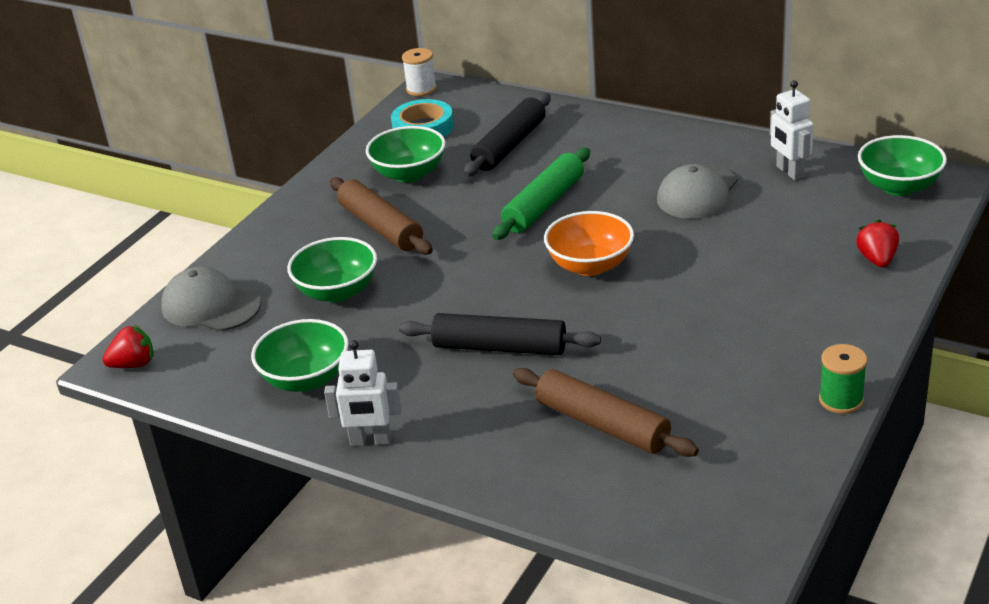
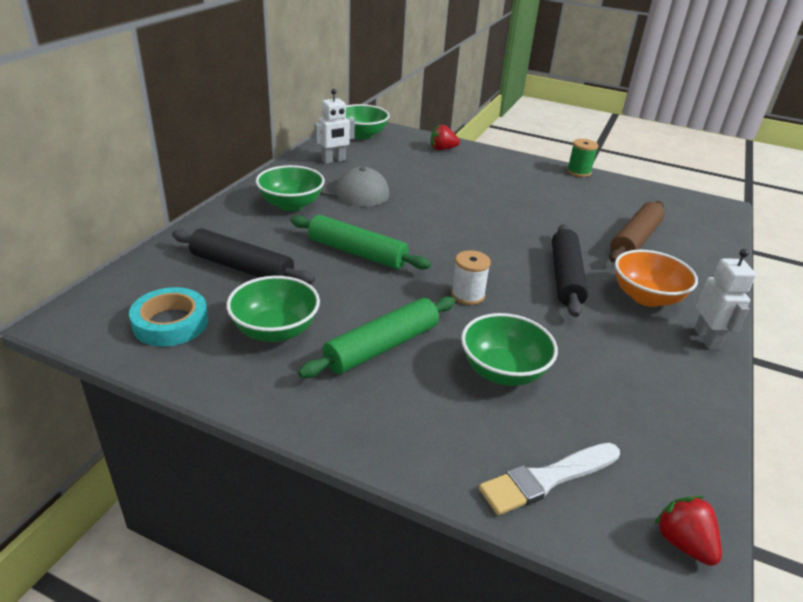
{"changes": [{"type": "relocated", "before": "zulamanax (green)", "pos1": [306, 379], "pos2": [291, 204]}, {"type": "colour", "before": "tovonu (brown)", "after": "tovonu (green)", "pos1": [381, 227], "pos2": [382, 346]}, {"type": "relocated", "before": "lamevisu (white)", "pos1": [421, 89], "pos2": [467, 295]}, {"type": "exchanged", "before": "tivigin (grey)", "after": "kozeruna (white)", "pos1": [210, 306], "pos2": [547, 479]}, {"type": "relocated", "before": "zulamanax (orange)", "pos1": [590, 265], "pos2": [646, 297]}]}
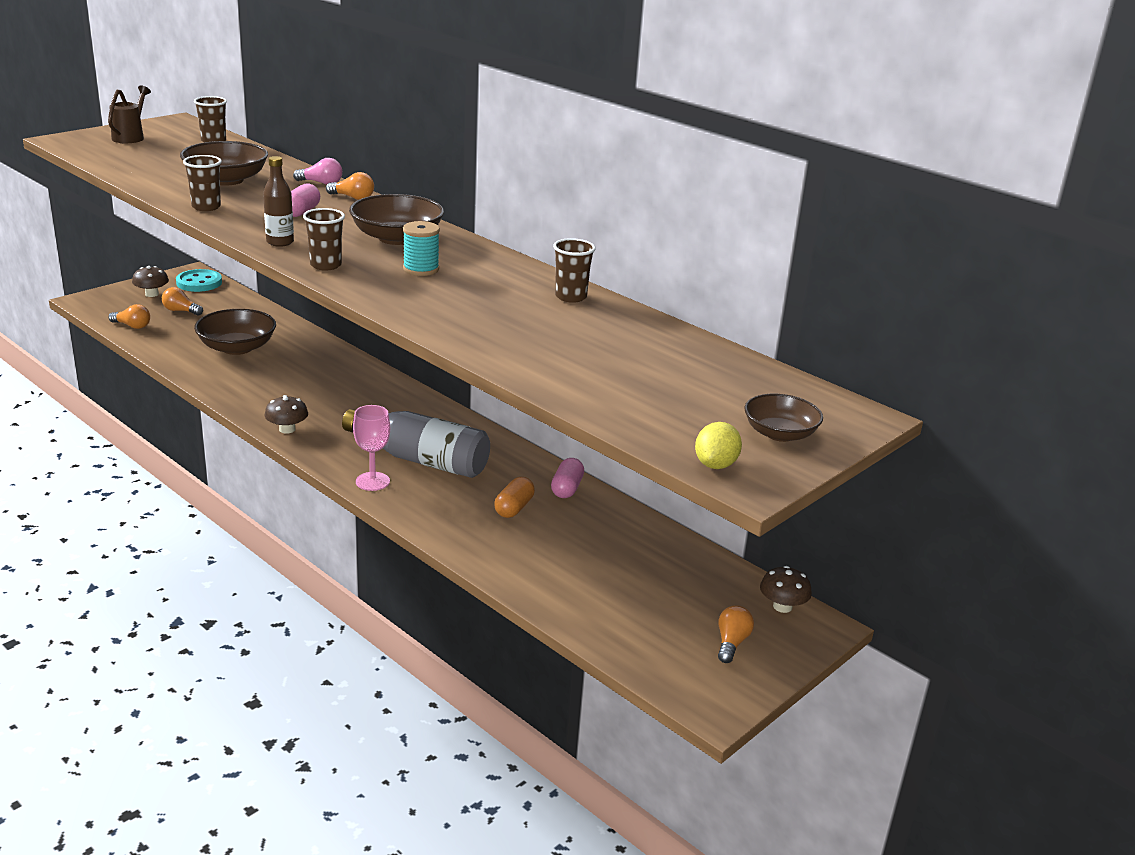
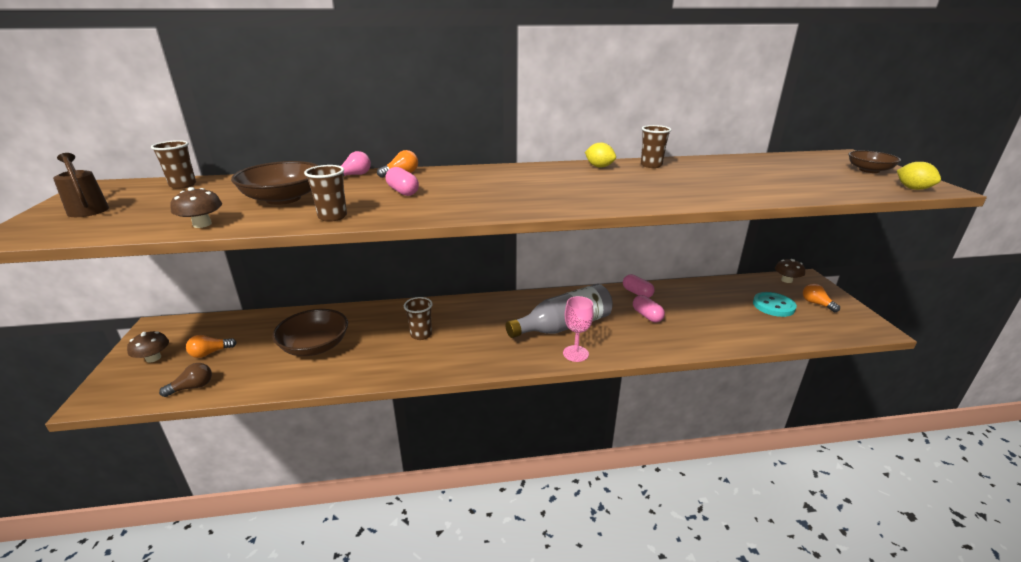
{"changes": [{"type": "colour", "before": "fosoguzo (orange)", "after": "fosoguzo (brown)", "pos1": [132, 326], "pos2": [192, 387]}, {"type": "relocated", "before": "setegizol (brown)", "pos1": [287, 429], "pos2": [202, 224]}, {"type": "relocated", "before": "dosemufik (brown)", "pos1": [325, 265], "pos2": [421, 334]}, {"type": "appeared", "after": "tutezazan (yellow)", "pos2": [599, 166]}, {"type": "colour", "before": "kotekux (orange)", "after": "kotekux (pink)", "pos1": [514, 508], "pos2": [647, 316]}, {"type": "relocated", "before": "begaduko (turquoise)", "pos1": [199, 283], "pos2": [773, 306]}, {"type": "missing", "before": "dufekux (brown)", "pos1": [280, 242]}, {"type": "missing", "before": "zulamanax (brown)", "pos1": [397, 238]}, {"type": "missing", "before": "lamevisu (turquoise)", "pos1": [421, 269]}]}
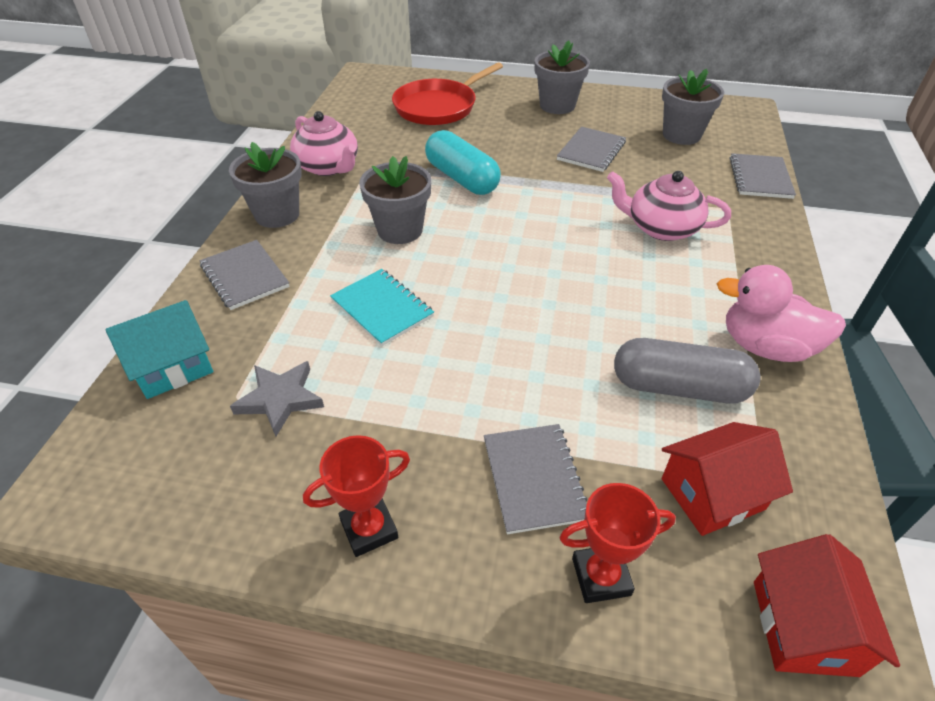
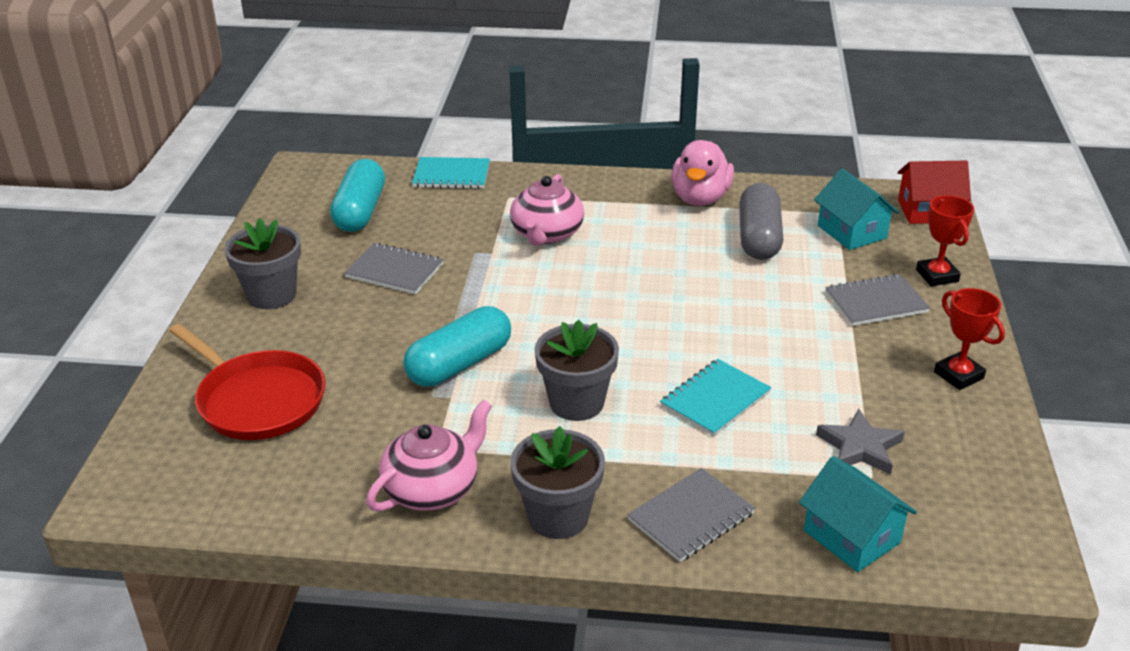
{"changes": [{"type": "exchanged", "before": "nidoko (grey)", "after": "kotekux (turquoise)", "pos1": [681, 135], "pos2": [360, 211]}, {"type": "colour", "before": "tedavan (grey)", "after": "tedavan (turquoise)", "pos1": [760, 178], "pos2": [451, 175]}, {"type": "colour", "before": "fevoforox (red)", "after": "fevoforox (turquoise)", "pos1": [712, 494], "pos2": [851, 232]}]}
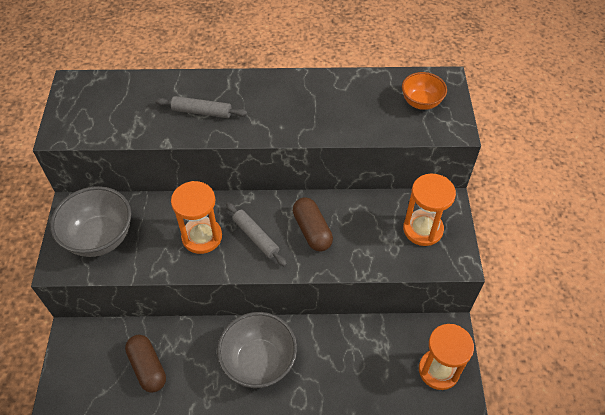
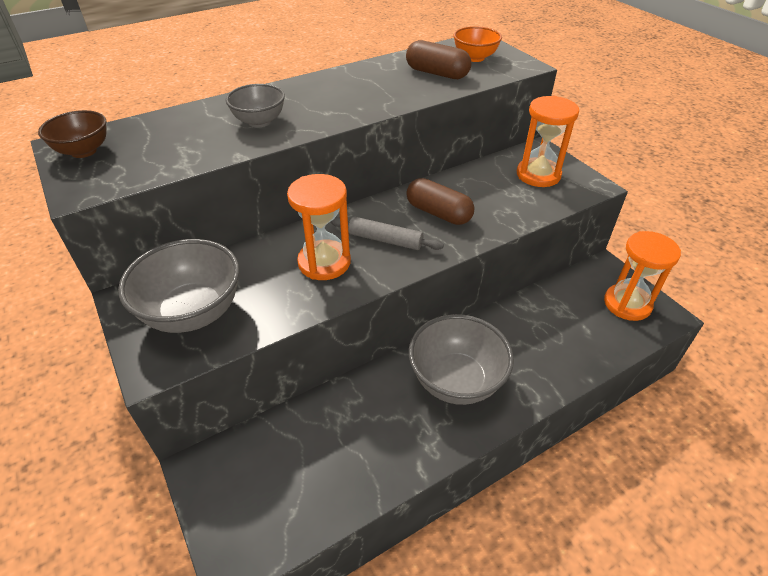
{"changes": [{"type": "appeared", "after": "zulamanax (brown)", "pos2": [84, 151]}, {"type": "exchanged", "before": "tovonu (grey)", "after": "zulamanax (grey)", "pos1": [202, 112], "pos2": [259, 121]}, {"type": "relocated", "before": "kotekux (brown)", "pos1": [148, 367], "pos2": [437, 73]}]}
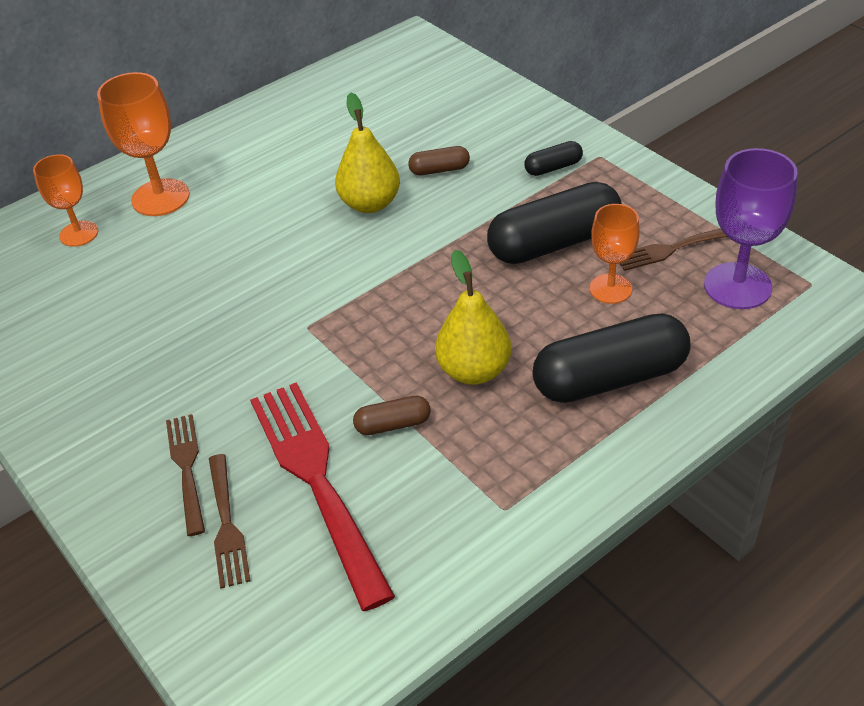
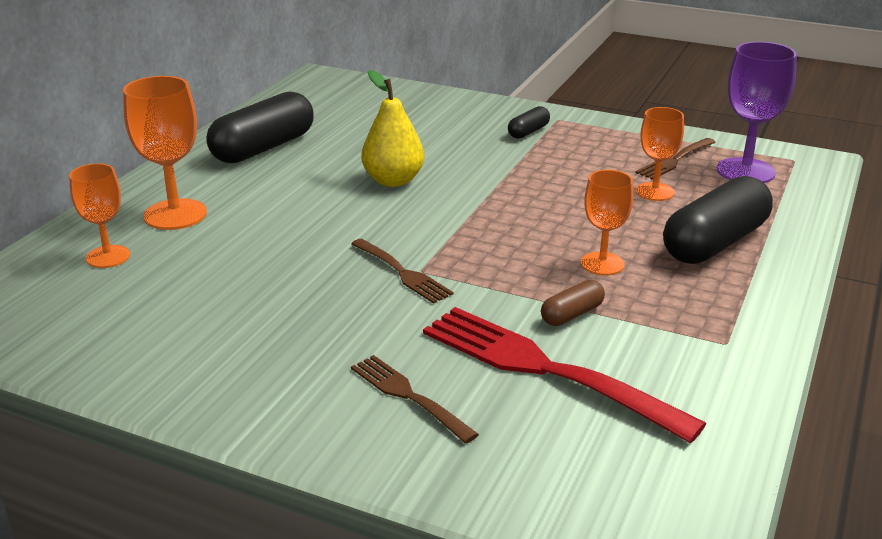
{"changes": [{"type": "relocated", "before": "kotekux (black)", "pos1": [554, 243], "pos2": [263, 148]}, {"type": "relocated", "before": "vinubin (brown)", "pos1": [226, 524], "pos2": [402, 273]}, {"type": "exchanged", "before": "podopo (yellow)", "after": "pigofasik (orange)", "pos1": [474, 370], "pos2": [602, 264]}, {"type": "missing", "before": "kotekux (brown)", "pos1": [439, 170]}]}
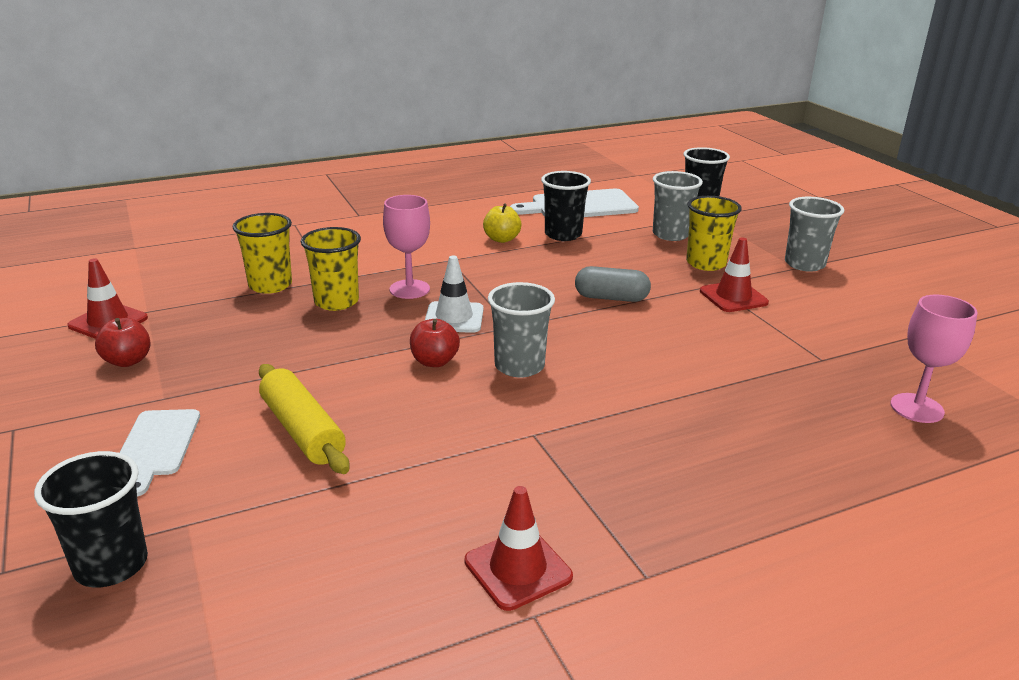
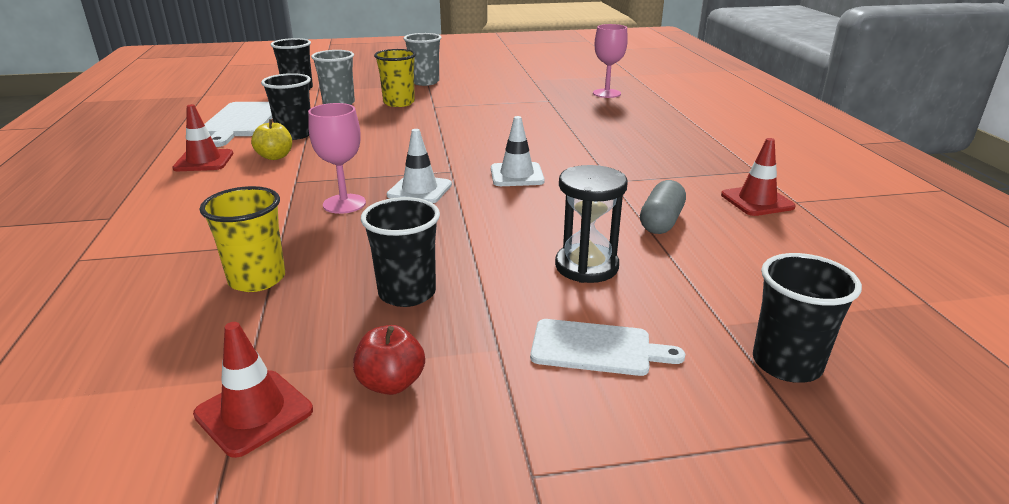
{"changes": [{"type": "relocated", "before": "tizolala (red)", "pos1": [733, 297], "pos2": [204, 161]}, {"type": "appeared", "after": "dosemufik (black)", "pos2": [407, 293]}, {"type": "exchanged", "before": "dosemufik (grey)", "after": "tizolala (white)", "pos1": [519, 366], "pos2": [517, 175]}, {"type": "exchanged", "before": "tovonu (yellow)", "after": "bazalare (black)", "pos1": [303, 430], "pos2": [586, 266]}, {"type": "relocated", "before": "kotekux (grey)", "pos1": [611, 298], "pos2": [661, 221]}, {"type": "missing", "before": "dosemufik (yellow)", "pos1": [336, 302]}, {"type": "missing", "before": "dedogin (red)", "pos1": [434, 361]}]}
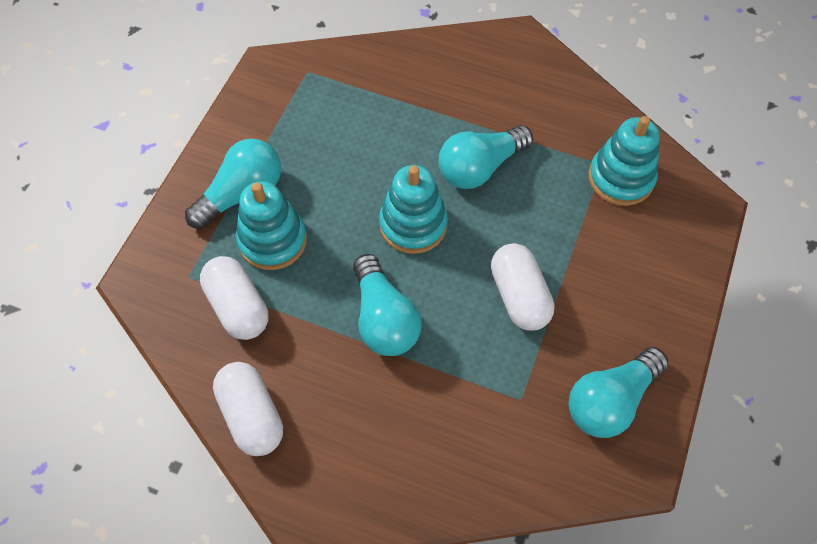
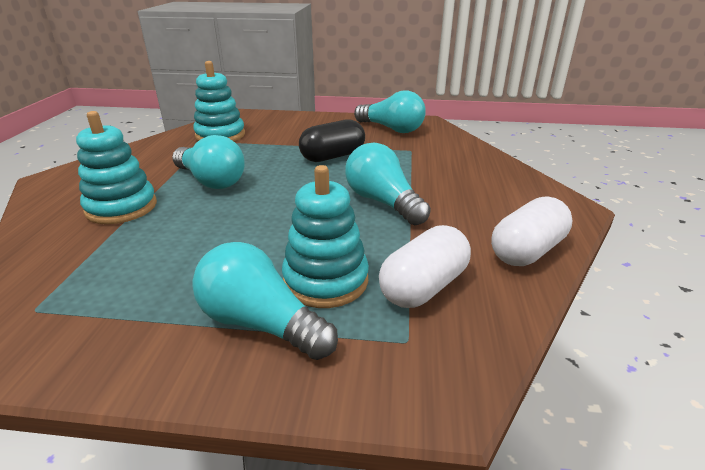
{"changes": [{"type": "relocated", "before": "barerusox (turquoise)", "pos1": [413, 224], "pos2": [121, 207]}, {"type": "colour", "before": "kotekux (white)", "after": "kotekux (black)", "pos1": [519, 296], "pos2": [332, 156]}, {"type": "spun", "before": "fosoguzo (turquoise)", "pos1": [384, 318], "pos2": [383, 202], "turn": -90}]}
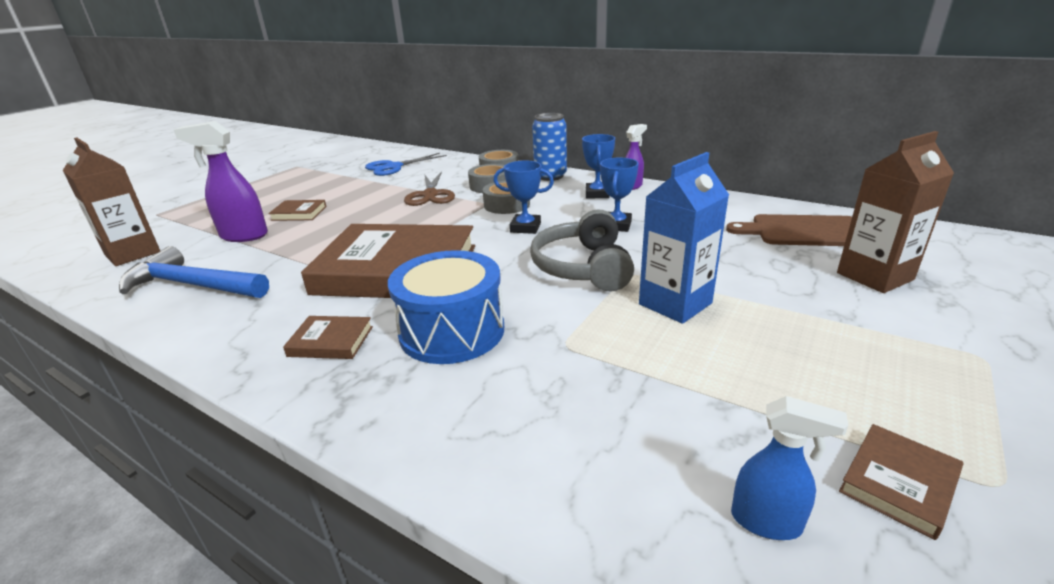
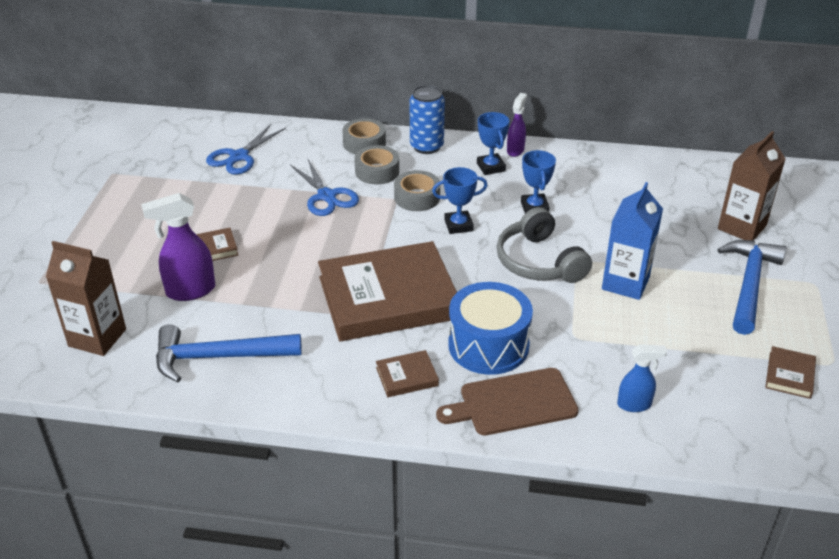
{"changes": [{"type": "colour", "before": "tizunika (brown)", "after": "tizunika (blue)", "pos1": [430, 195], "pos2": [327, 196]}, {"type": "relocated", "before": "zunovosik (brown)", "pos1": [804, 231], "pos2": [513, 403]}, {"type": "relocated", "before": "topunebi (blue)", "pos1": [767, 522], "pos2": [634, 405]}, {"type": "appeared", "after": "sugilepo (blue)", "pos2": [749, 285]}]}
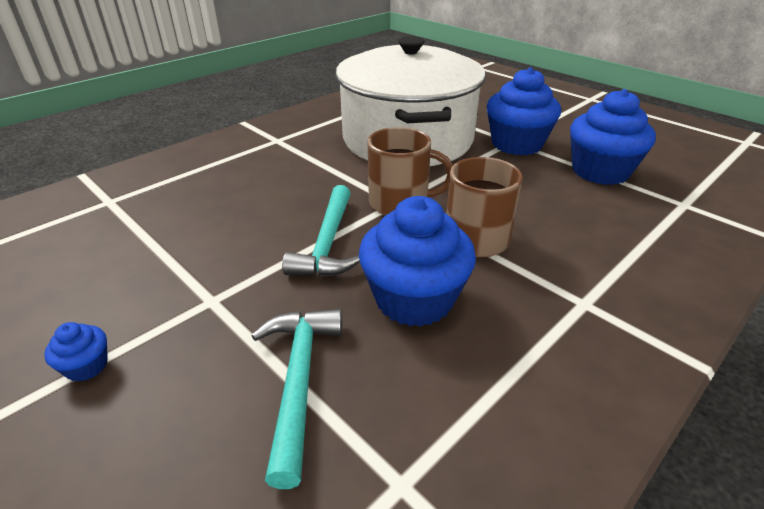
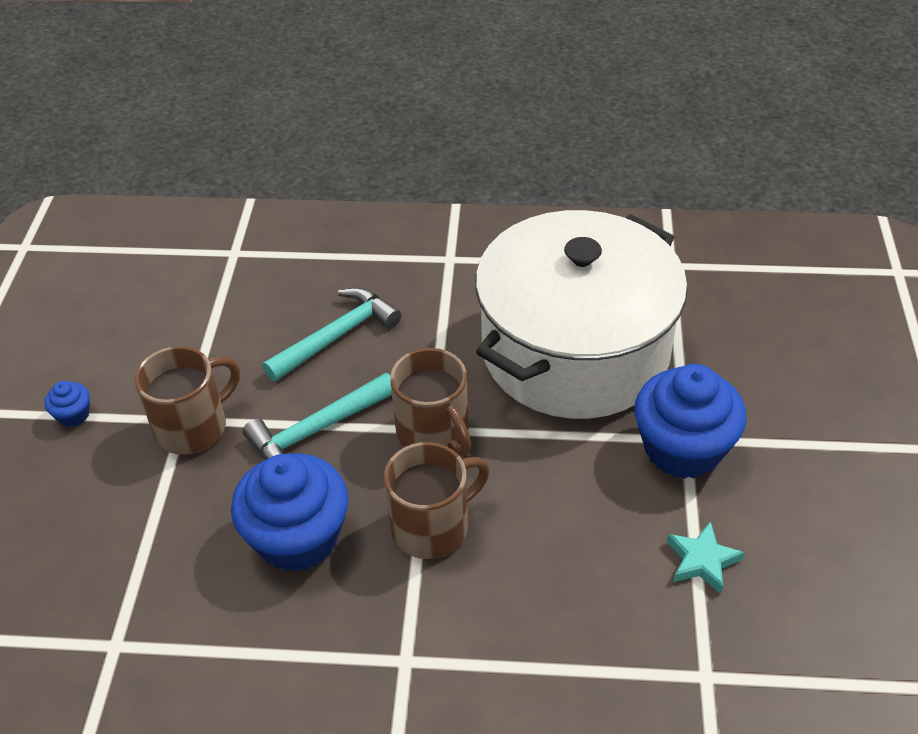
{"changes": [{"type": "appeared", "after": "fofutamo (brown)", "pos2": [193, 427]}, {"type": "relocated", "before": "sugilepo (turquoise)", "pos1": [299, 381], "pos2": [337, 336]}, {"type": "exchanged", "before": "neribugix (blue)", "after": "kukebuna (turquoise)", "pos1": [600, 171], "pos2": [702, 561]}]}
